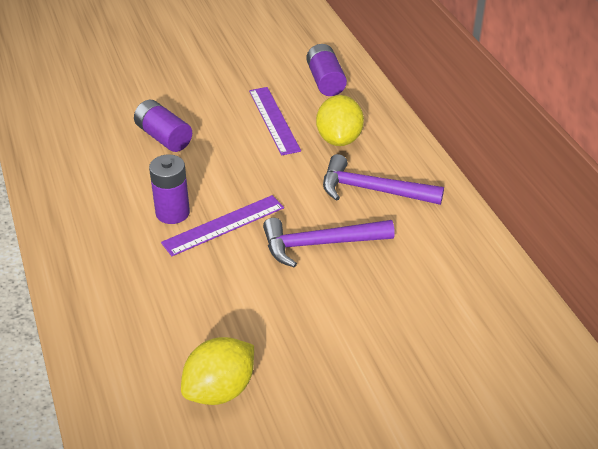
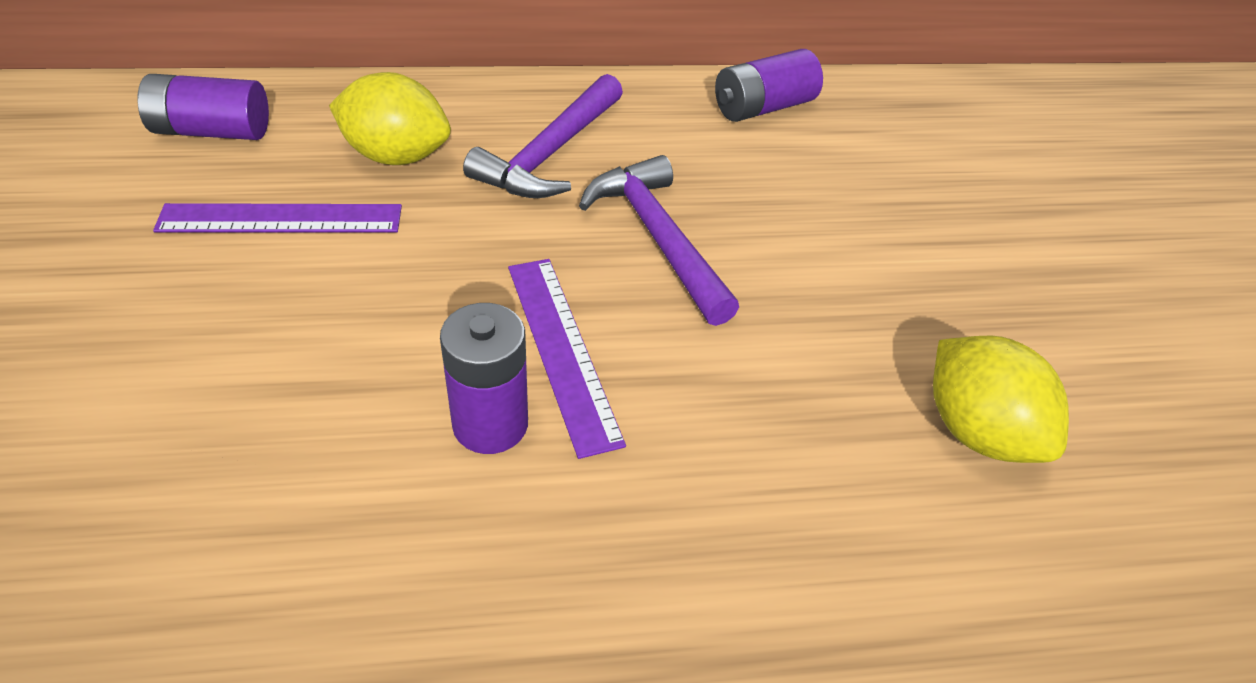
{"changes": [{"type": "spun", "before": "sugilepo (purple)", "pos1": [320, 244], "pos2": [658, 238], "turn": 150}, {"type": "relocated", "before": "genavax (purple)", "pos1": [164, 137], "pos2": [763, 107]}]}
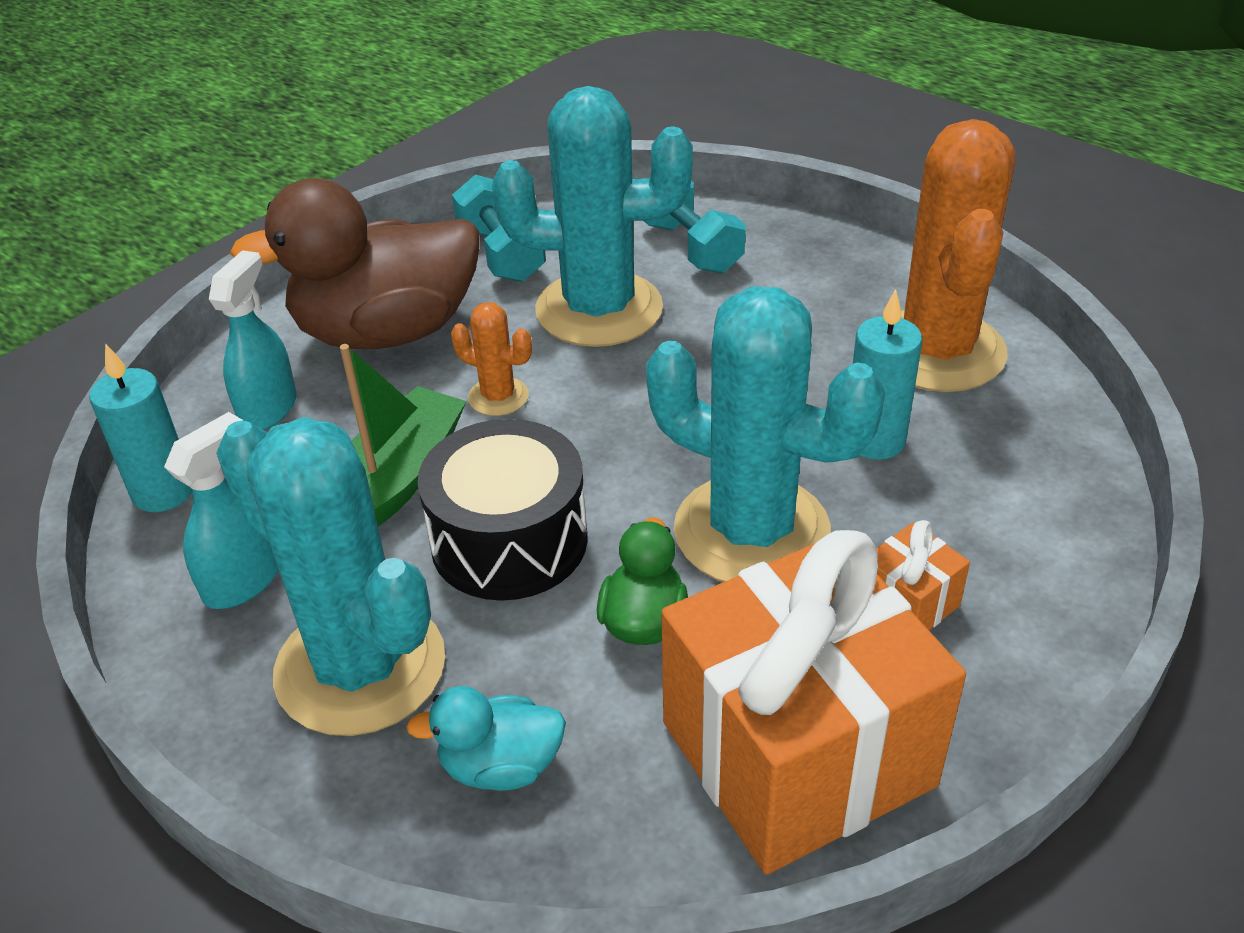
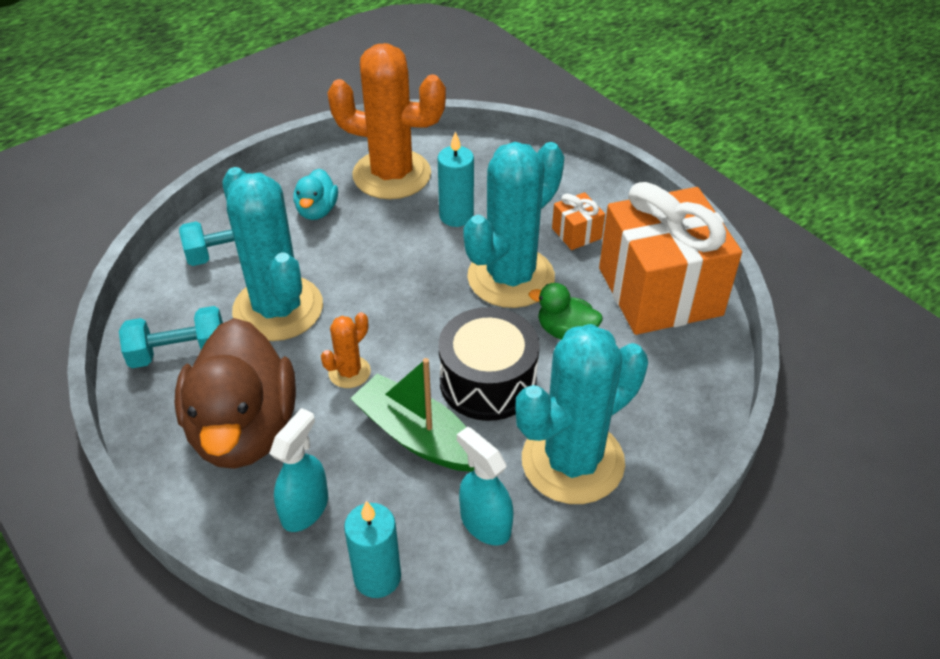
{"changes": [{"type": "spun", "before": "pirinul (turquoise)", "pos1": [599, 309], "pos2": [278, 308], "turn": -45}, {"type": "spun", "before": "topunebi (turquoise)", "pos1": [268, 408], "pos2": [305, 508], "turn": 90}, {"type": "relocated", "before": "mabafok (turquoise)", "pos1": [500, 766], "pos2": [317, 210]}]}
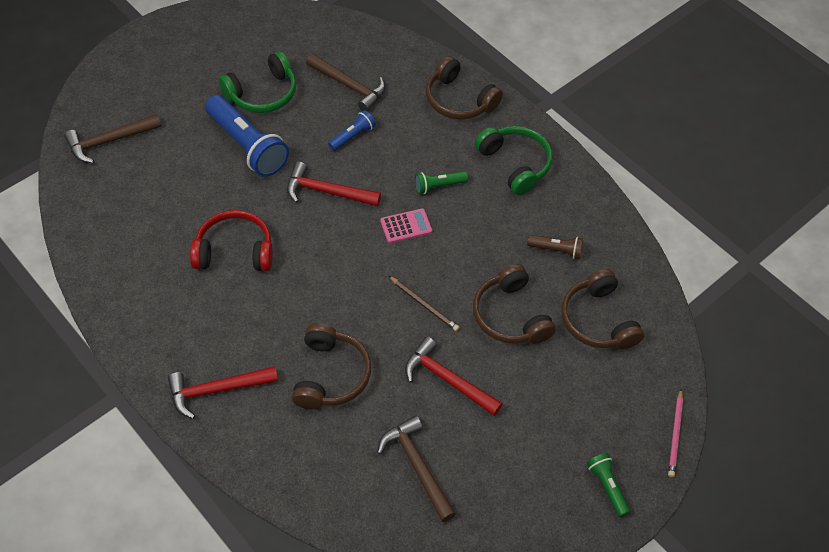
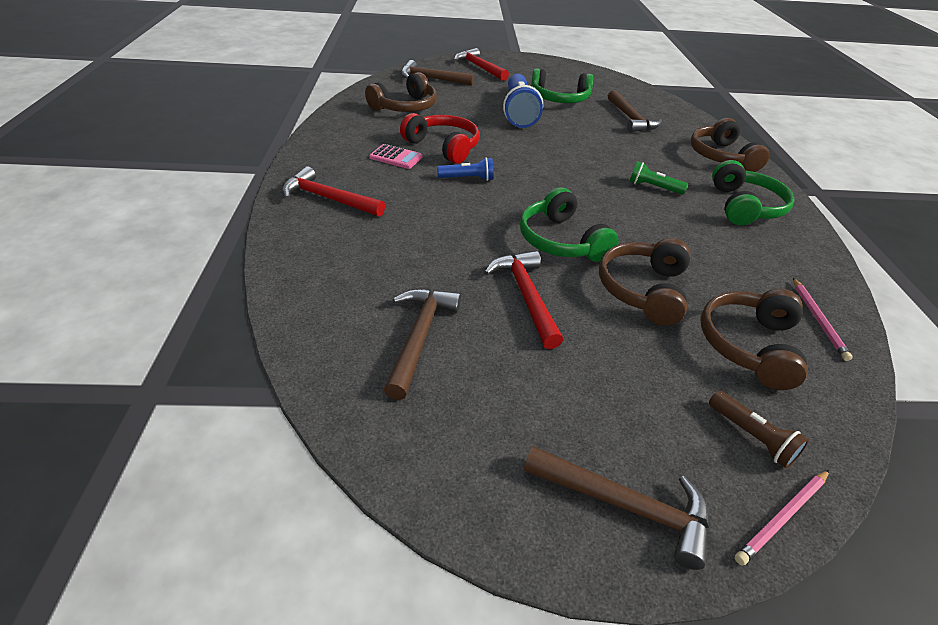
{"changes": [{"type": "relocated", "before": "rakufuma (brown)", "pos1": [330, 375], "pos2": [405, 107]}, {"type": "relocated", "before": "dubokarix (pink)", "pos1": [406, 226], "pos2": [396, 157]}, {"type": "relocated", "before": "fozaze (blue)", "pos1": [352, 136], "pos2": [467, 178]}, {"type": "relocated", "before": "sugilepo (red)", "pos1": [327, 192], "pos2": [479, 67]}, {"type": "exchanged", "before": "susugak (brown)", "after": "rakufuma (green)", "pos1": [424, 304], "pos2": [561, 241]}, {"type": "exchanged", "before": "fozaze (green)", "after": "sugilepo (brown)", "pos1": [607, 486], "pos2": [625, 505]}, {"type": "relocated", "before": "fozaze (brown)", "pos1": [556, 250], "pos2": [751, 436]}, {"type": "appeared", "after": "susugak (pink)", "pos2": [818, 320]}]}
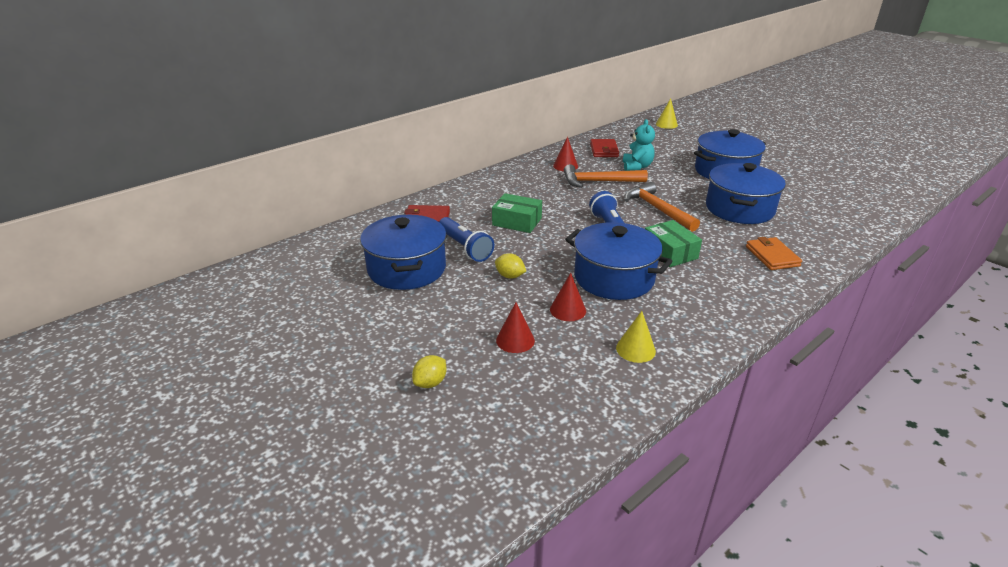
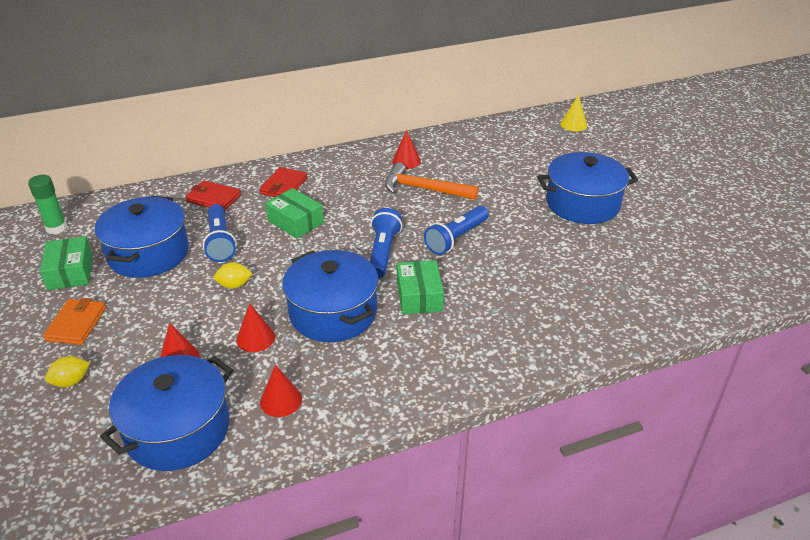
{"changes": [{"type": "appeared", "after": "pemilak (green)", "pos2": [56, 228]}, {"type": "appeared", "after": "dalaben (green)", "pos2": [70, 272]}, {"type": "relocated", "before": "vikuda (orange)", "pos1": [772, 256], "pos2": [76, 324]}, {"type": "relocated", "before": "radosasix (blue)", "pos1": [739, 209], "pos2": [178, 430]}, {"type": "spun", "before": "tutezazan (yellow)", "pos1": [510, 276], "pos2": [234, 285], "turn": -60}, {"type": "relocated", "before": "vikuda (red)", "pos1": [604, 150], "pos2": [283, 186]}, {"type": "colour", "before": "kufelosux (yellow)", "after": "kufelosux (red)", "pos1": [635, 349], "pos2": [281, 400]}, {"type": "exchanged", "before": "sugilepo (orange)", "after": "fozaze (blue)", "pos1": [657, 209], "pos2": [456, 238]}, {"type": "missing", "before": "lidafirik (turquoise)", "pos1": [636, 167]}]}
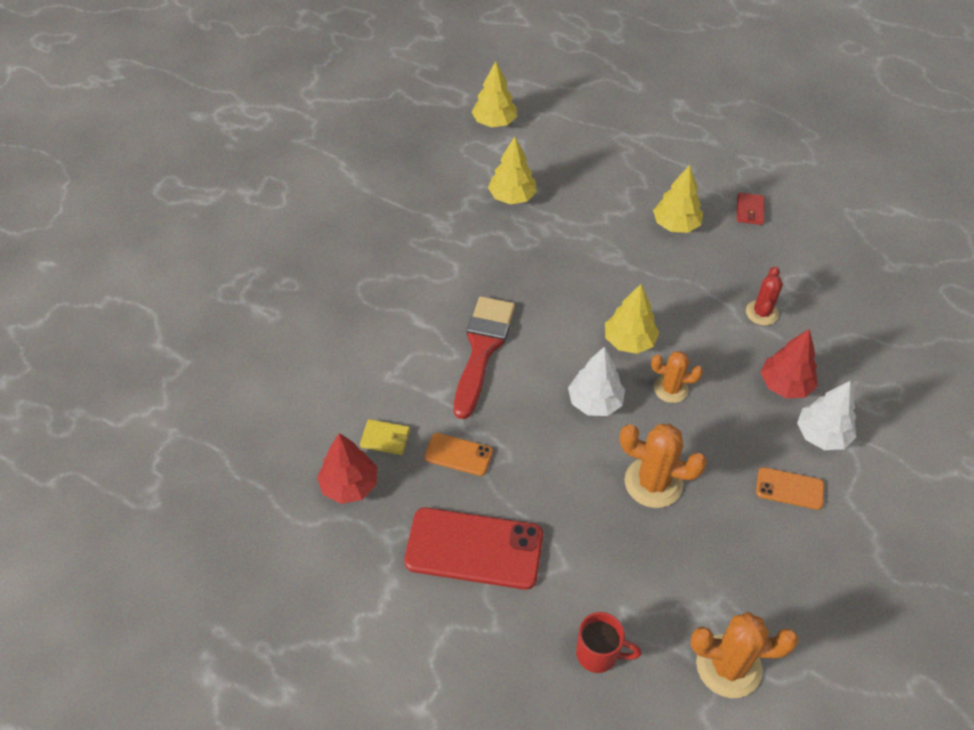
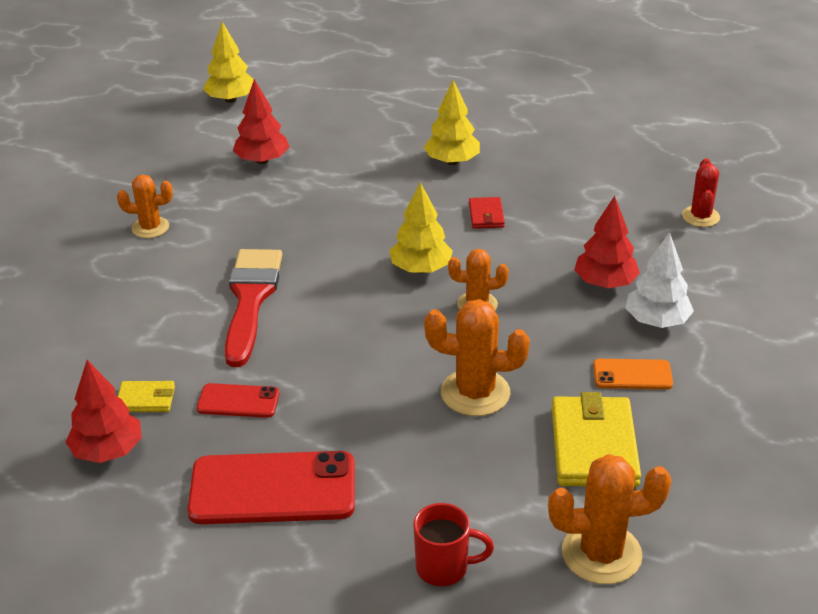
{"changes": [{"type": "appeared", "after": "pirinul (orange)", "pos2": [150, 227]}, {"type": "colour", "before": "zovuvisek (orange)", "after": "zovuvisek (red)", "pos1": [458, 454], "pos2": [238, 401]}, {"type": "colour", "before": "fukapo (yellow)", "after": "fukapo (red)", "pos1": [512, 197], "pos2": [262, 160]}, {"type": "relocated", "before": "vikuda (red)", "pos1": [750, 210], "pos2": [486, 215]}, {"type": "appeared", "after": "vikuda (yellow)", "pos2": [594, 446]}, {"type": "relocated", "before": "pirinul (red)", "pos1": [762, 313], "pos2": [700, 216]}, {"type": "missing", "before": "fukapo (white)", "pos1": [594, 402]}]}
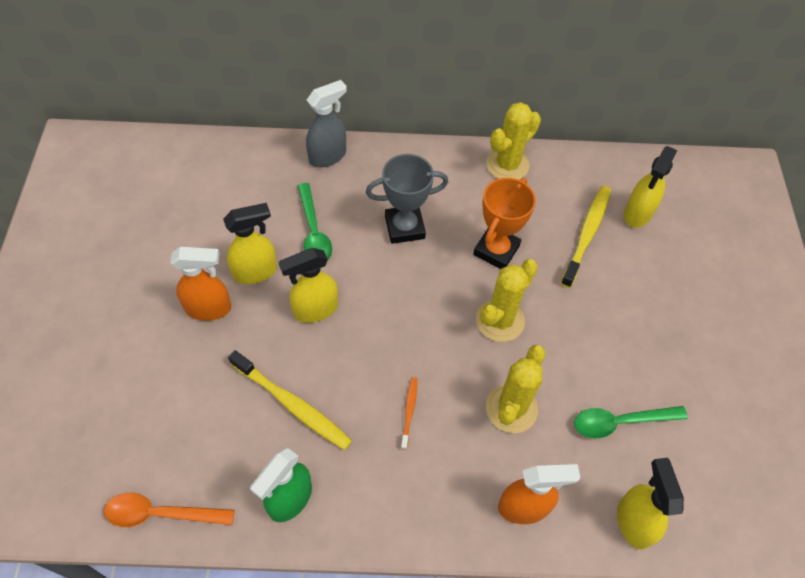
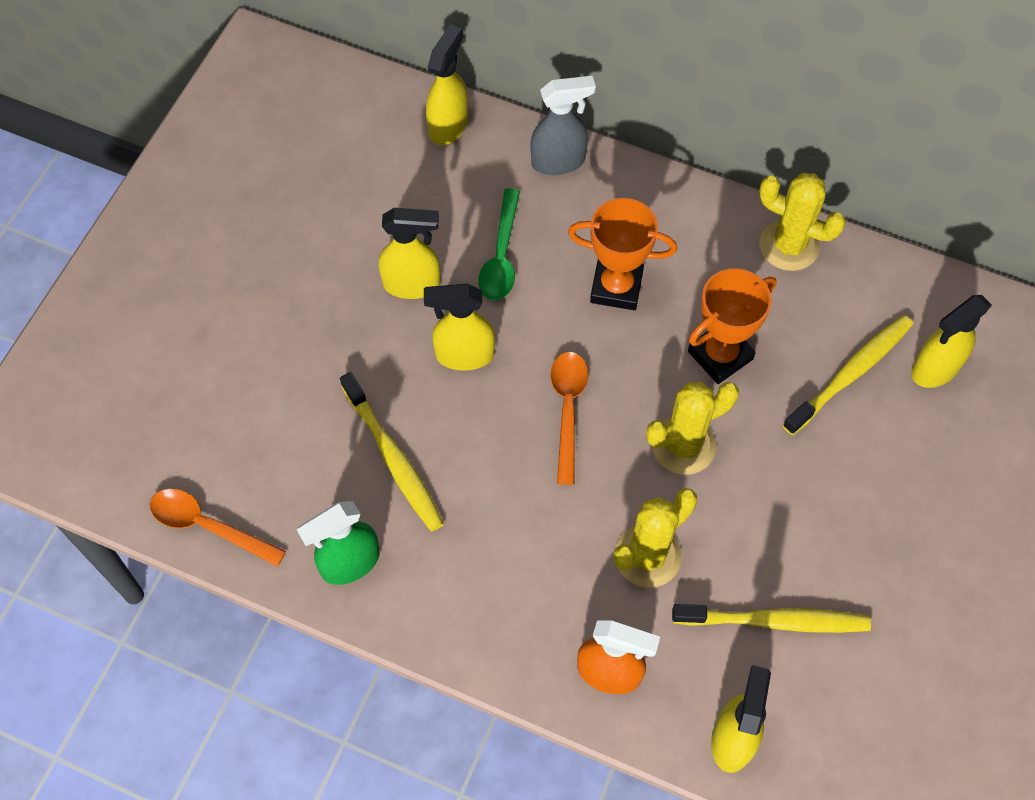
{"changes": [{"type": "appeared", "after": "topunebi (yellow)", "pos2": [448, 125]}, {"type": "appeared", "after": "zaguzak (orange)", "pos2": [568, 410]}, {"type": "colour", "before": "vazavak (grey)", "after": "vazavak (orange)", "pos1": [404, 227], "pos2": [616, 287]}, {"type": "exchanged", "before": "zaguzak (green)", "after": "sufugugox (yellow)", "pos1": [620, 422], "pos2": [775, 621]}, {"type": "spun", "before": "pirinul (yellow)", "pos1": [507, 165], "pos2": [789, 246], "turn": 45}, {"type": "missing", "before": "topunebi (orange)", "pos1": [209, 308]}, {"type": "missing", "before": "sufugugox (orange)", "pos1": [409, 411]}]}
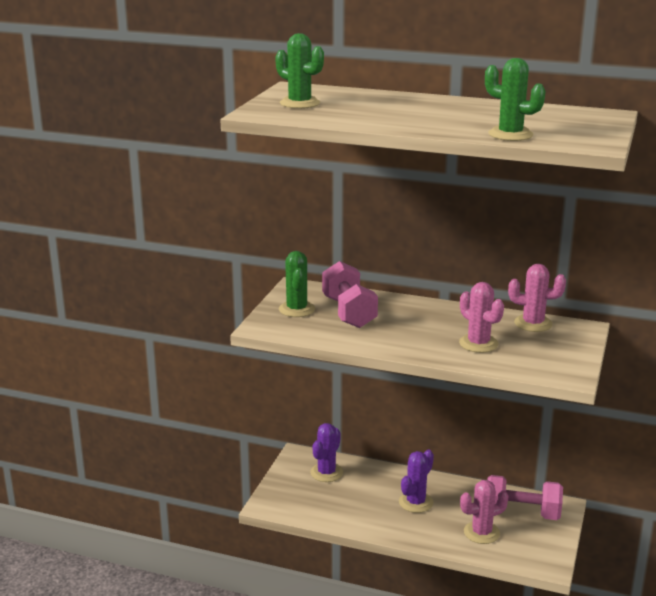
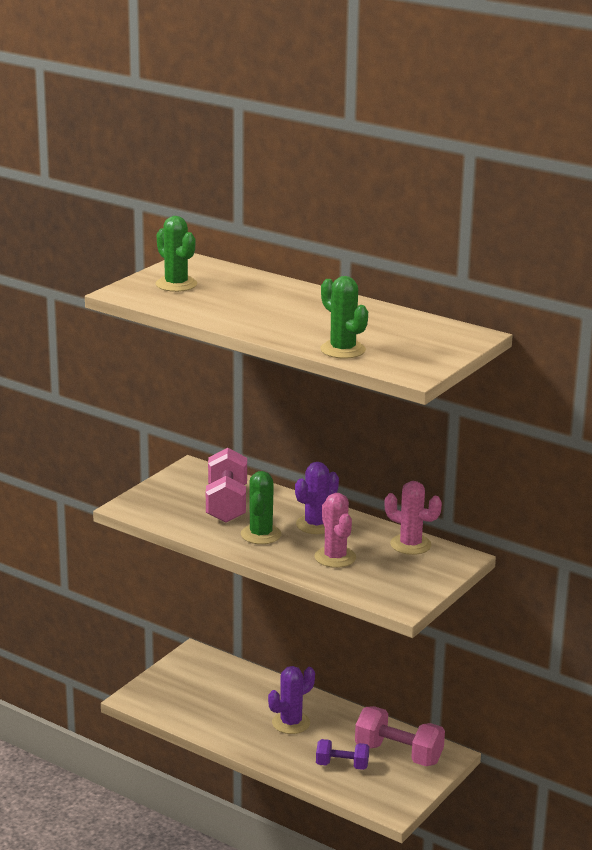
{"changes": [{"type": "relocated", "before": "pirinul (green)", "pos1": [297, 309], "pos2": [261, 534]}, {"type": "relocated", "before": "pirinul (purple)", "pos1": [326, 473], "pos2": [316, 525]}, {"type": "exchanged", "before": "pirinul (pink)", "after": "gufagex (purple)", "pos1": [481, 532], "pos2": [342, 765]}]}
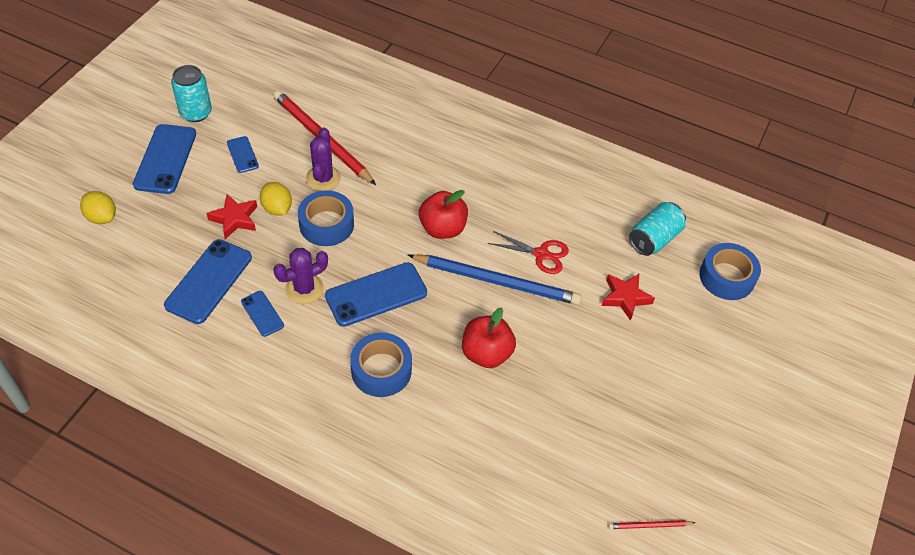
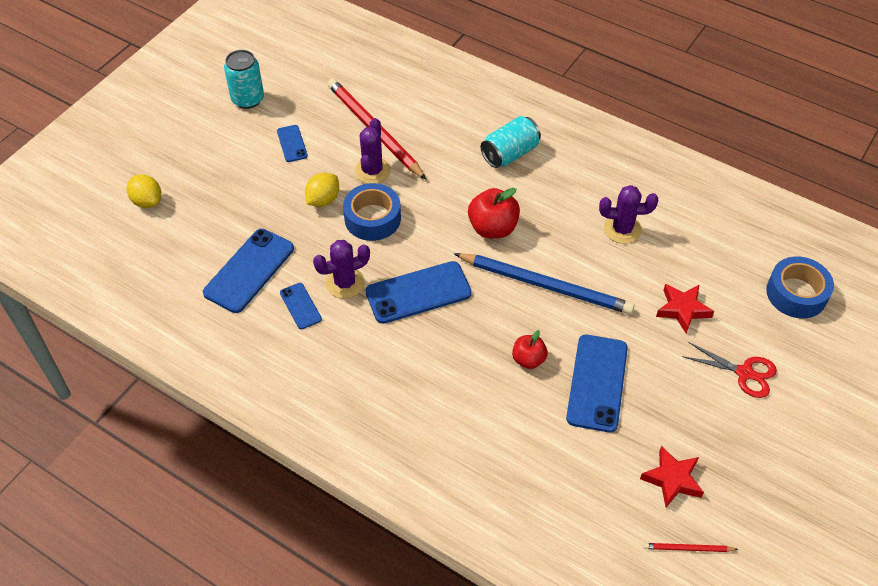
{"changes": [{"type": "spun", "before": "tutezazan (yellow)", "pos1": [277, 208], "pos2": [323, 200], "turn": 60}, {"type": "relocated", "before": "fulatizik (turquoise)", "pos1": [654, 239], "pos2": [510, 154]}, {"type": "size", "before": "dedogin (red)", "pos1": [486, 353], "pos2": [528, 359], "scale": 0.62}, {"type": "relocated", "before": "zovuvisek (blue)", "pos1": [165, 159], "pos2": [597, 383]}, {"type": "appeared", "after": "pirinul (purple)", "pos2": [622, 229]}, {"type": "relocated", "before": "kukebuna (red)", "pos1": [235, 219], "pos2": [672, 479]}, {"type": "relocated", "before": "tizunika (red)", "pos1": [541, 254], "pos2": [744, 373]}, {"type": "missing", "before": "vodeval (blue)", "pos1": [381, 370]}]}
